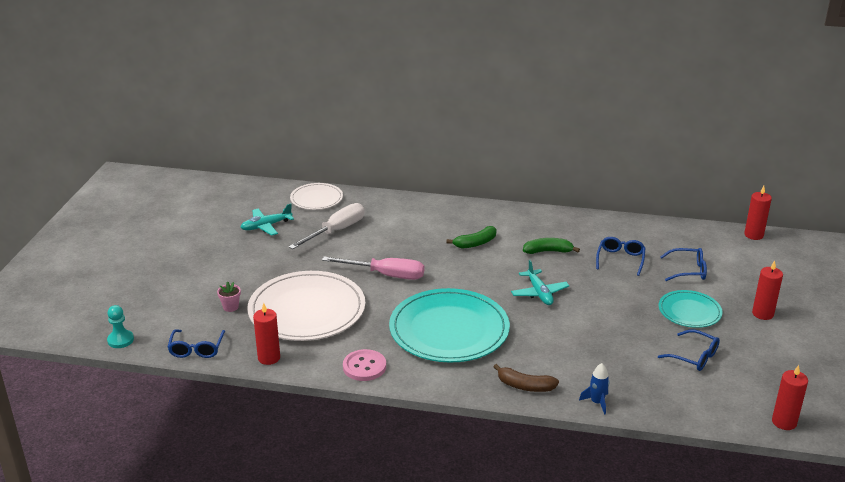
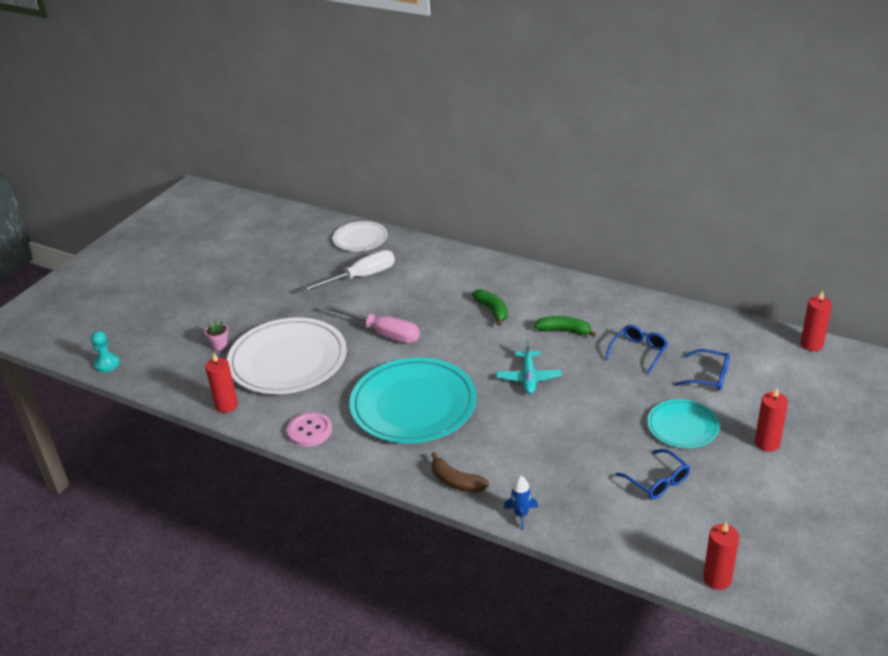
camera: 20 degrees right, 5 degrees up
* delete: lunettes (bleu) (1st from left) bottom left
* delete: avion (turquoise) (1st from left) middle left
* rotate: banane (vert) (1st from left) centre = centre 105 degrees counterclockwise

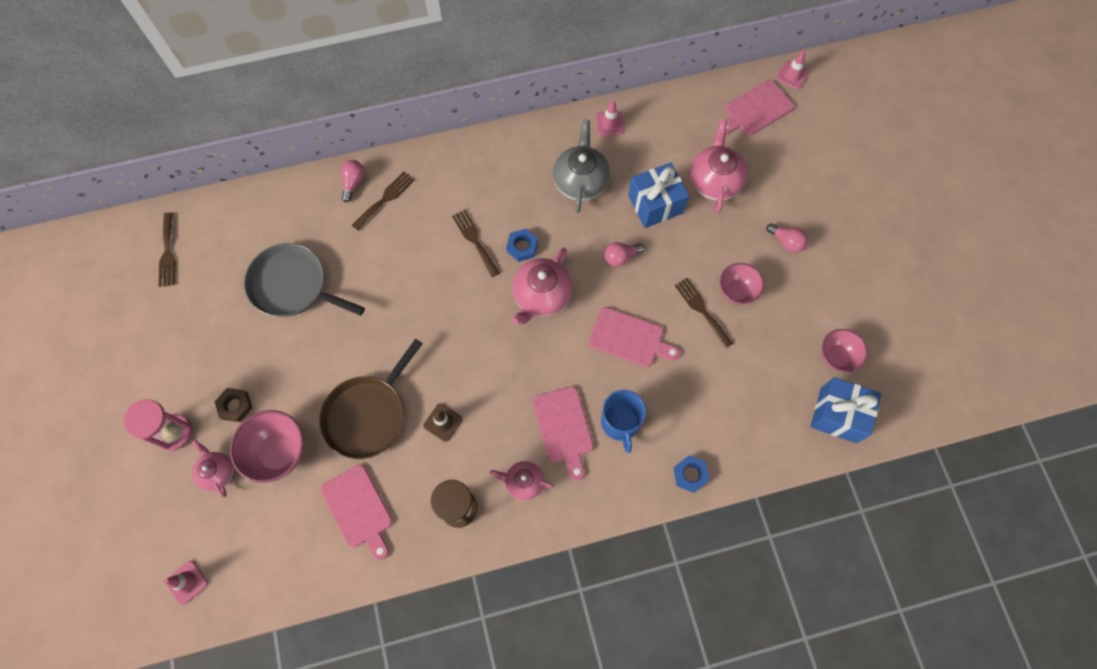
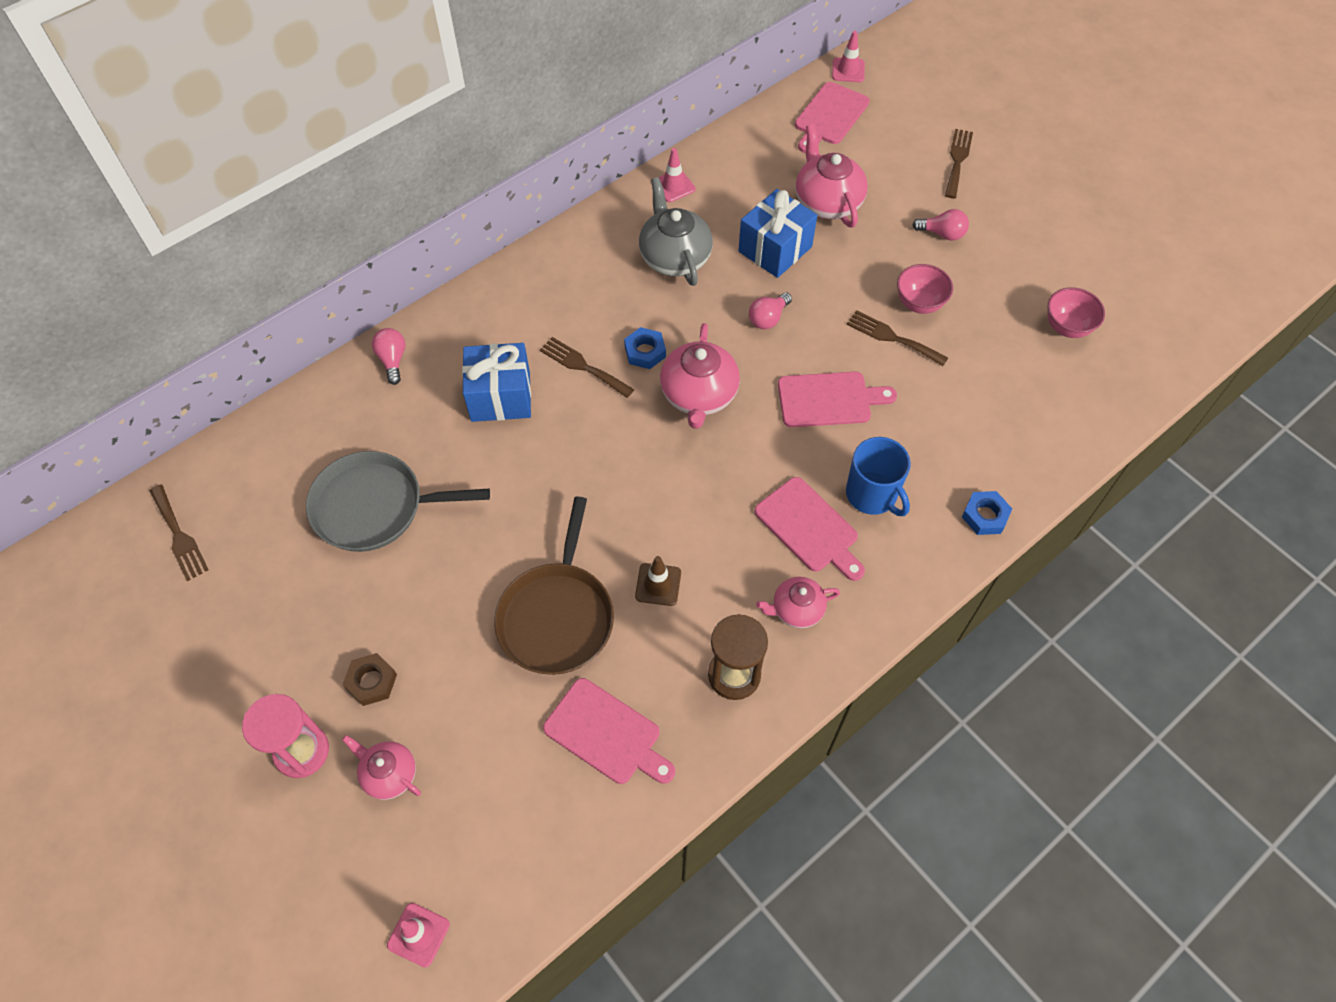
camera: 25 degrees left, 10 degrees down
* delete: bol (rose) (1st from left) bottom left
* move: fourchette (marron) (2nd from left in the first image) top centre to fourchette (marron) (4th from left) top right
* move: cadeau (bleu) (2nd from left in the first image) middle right to cadeau (bleu) (1st from left) centre

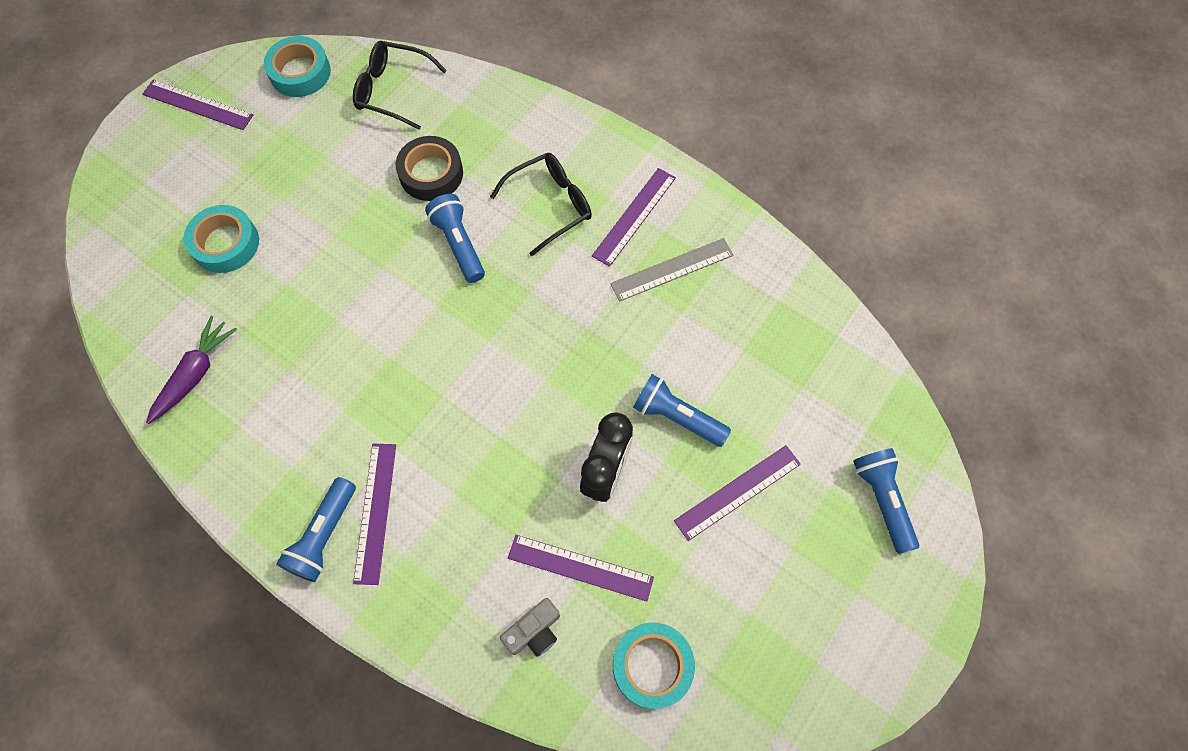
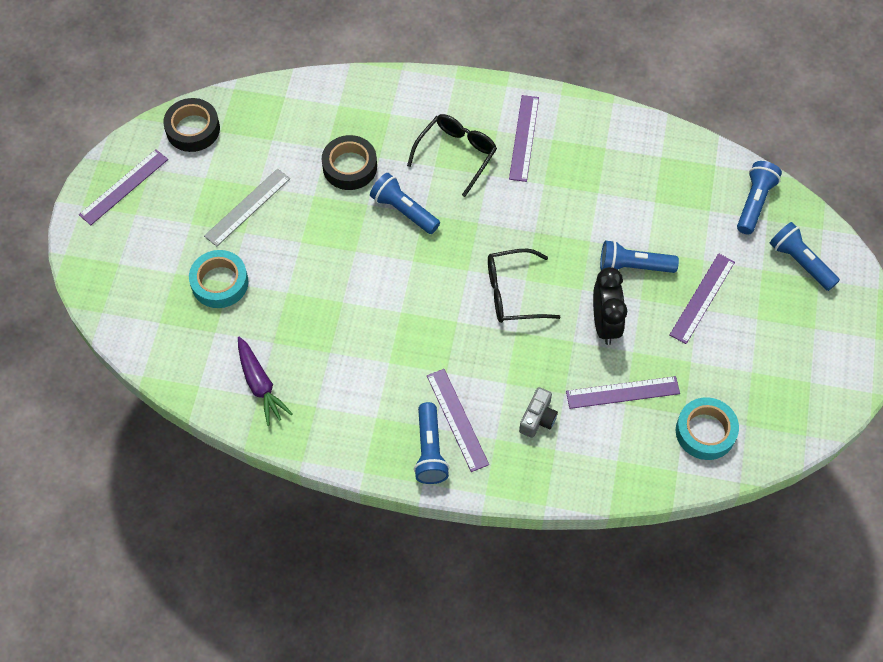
camera: 25 degrees left, 5 degrees down
* rotate: règle (violet) (1st from left) top left = top left 45 degrees counterclockwise
* rotate: carotte (violet) middle left = middle left 150 degrees clockwise
* recolor: ruban adhésif (turquoise) (2nd from left) top left to ruban adhésif (noir) (1st from left) top left
* move: lunettes (noir) (1st from left in the first image) top centre to lunettes (noir) (2nd from left) centre
* move: appareil photo (gris) bottom centre to centre
* move: règle (gris) centre to top left
* insert: lampe de poche (bleu) (4th from left) top right

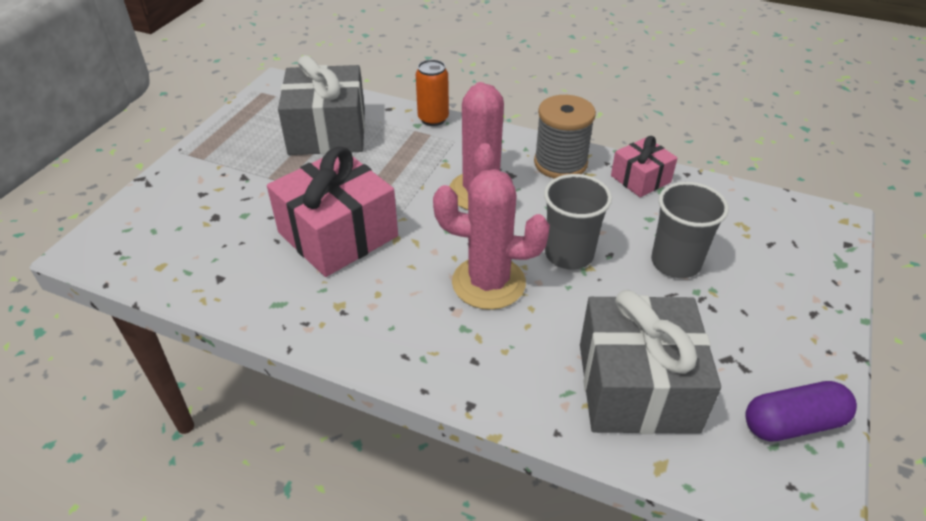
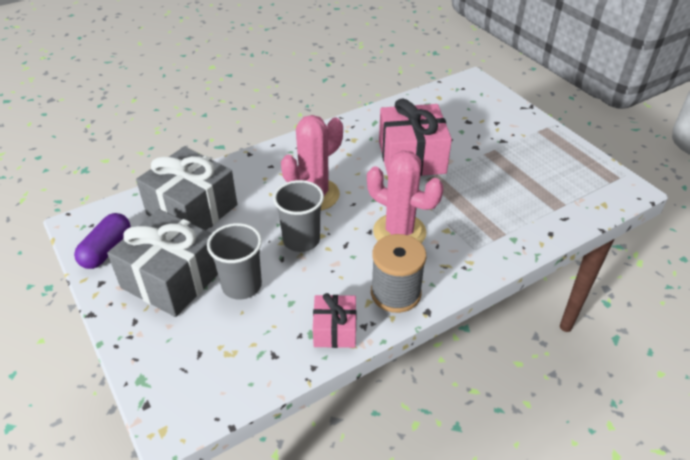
camera: 125 degrees right, 0 degrees up
* move: cadeau (gris) (1st from left) top centre to middle left
* delete: canette (orange) top centre

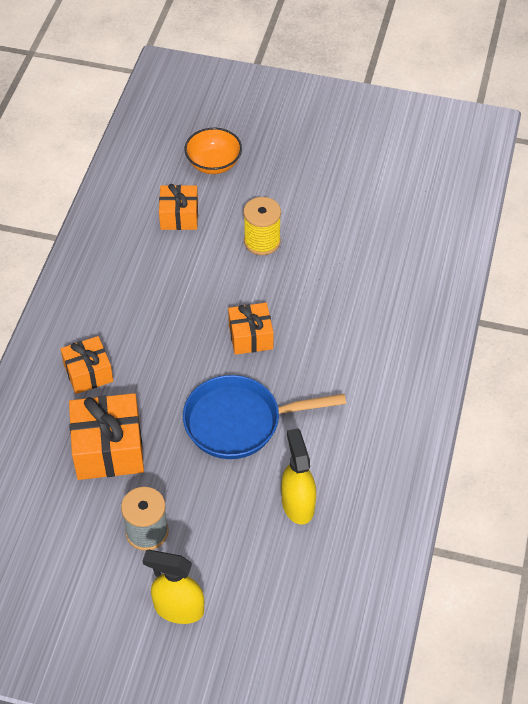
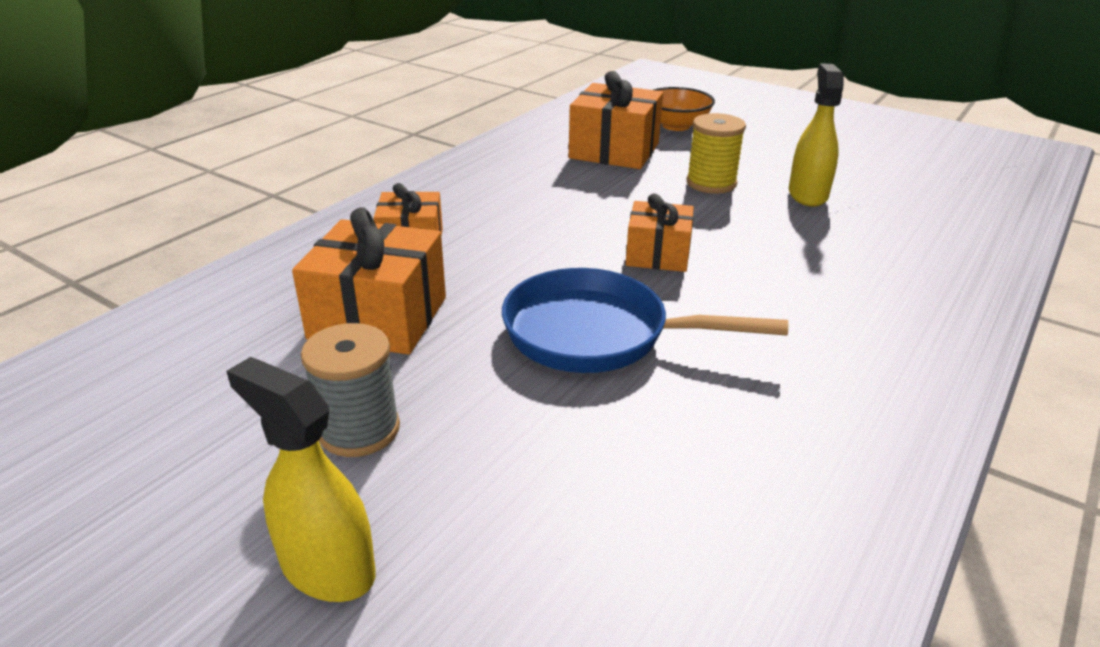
camera: 20 degrees right, 20 degrees down
* resize: cadeau (orange) (3rd from left) top centre = top centre x1.59
* move: vaporisateur (jaune) (2nd from left) bottom centre to top right

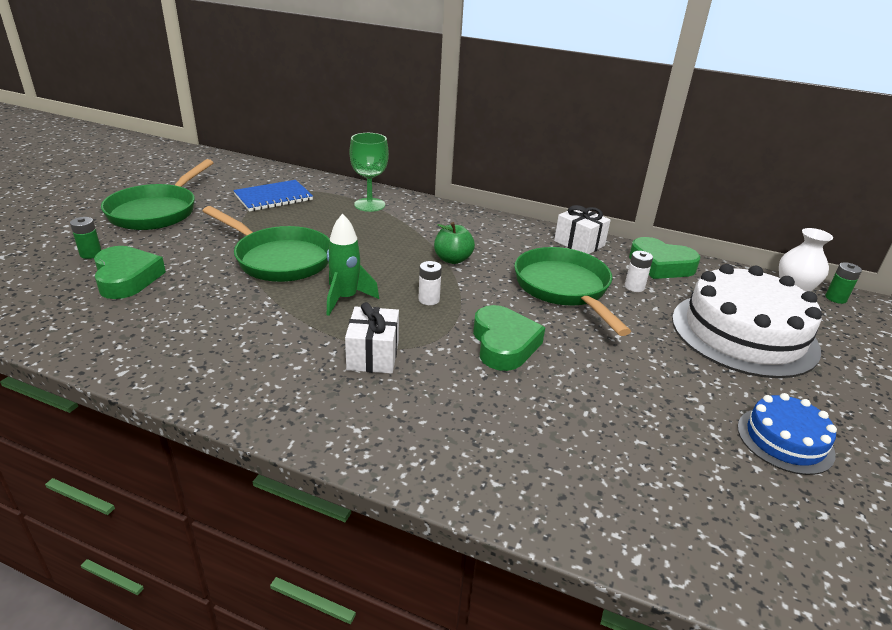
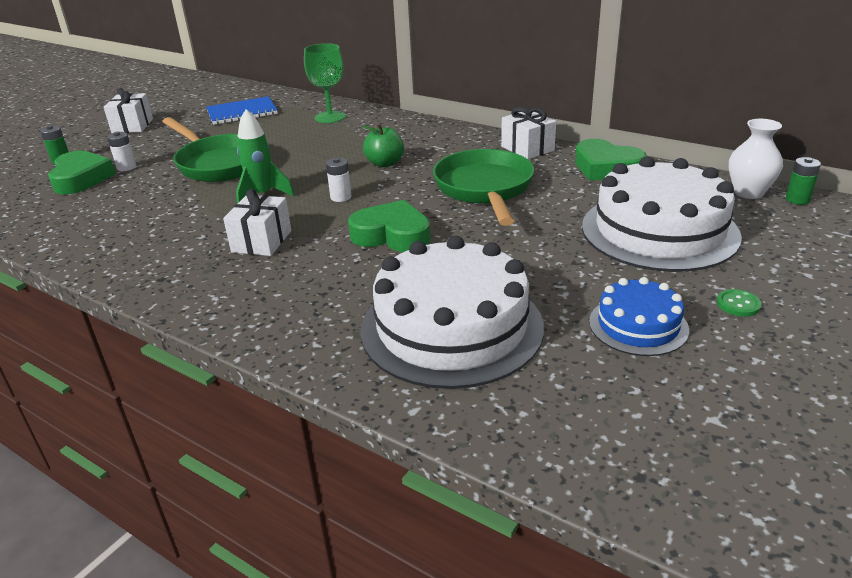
camera: 15 degrees right, 0 degrees up
* replace: poêle (vert) (1st from left) top left to cadeau (blanc) (1st from left) top left
* rotate: cœur (vert) (2nd from left) centre = centre 75 degrees counterclockwise
* move: pile (blanc) (2nd from left in the first image) middle right to pile (blanc) (1st from left) top left
* insert: gâteau (blanc) (1st from left) centre
* insert: bouton (vert) middle right

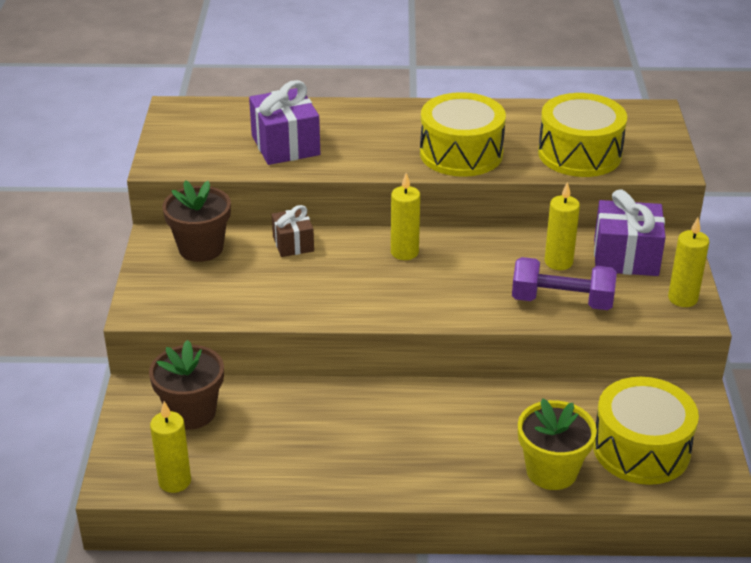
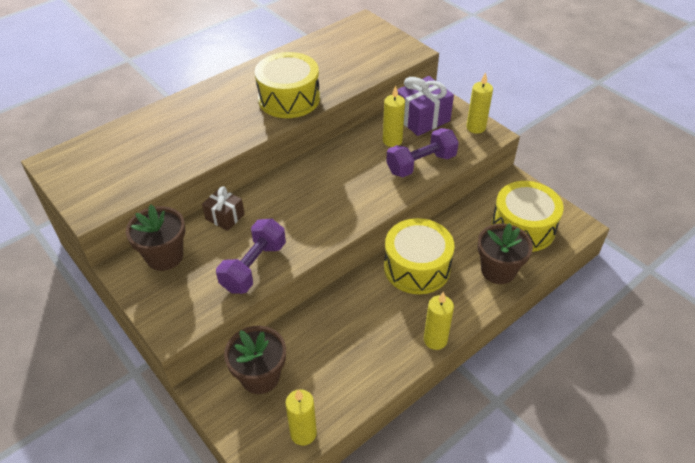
camera: 40 degrees left, 10 degrees up
* delete: cadeau (violet) (1st from left) top centre
* move: bougie (jaune) (2nd from left in the first image) centre to bougie (jaune) (3rd from left) bottom centre
* recolor: pot de fleurs (jaune) bottom right to pot de fleurs (marron) (3rd from left) middle right
* move: tambour (jaune) (2nd from left) top right to centre
* insert: haltère (violet) (1st from left) centre

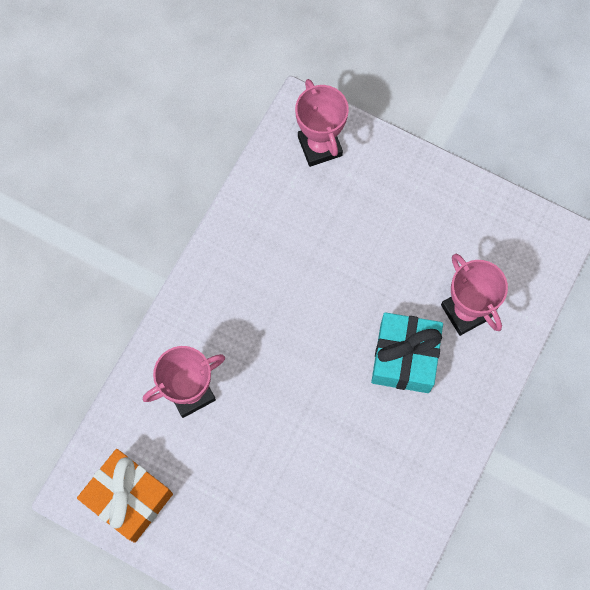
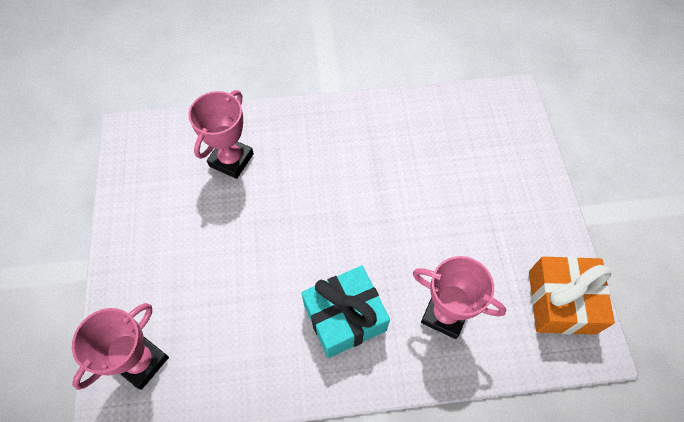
camera: 125 degrees left, 10 degrees down
* move: cadeau (turquoise) middle right to bottom centre

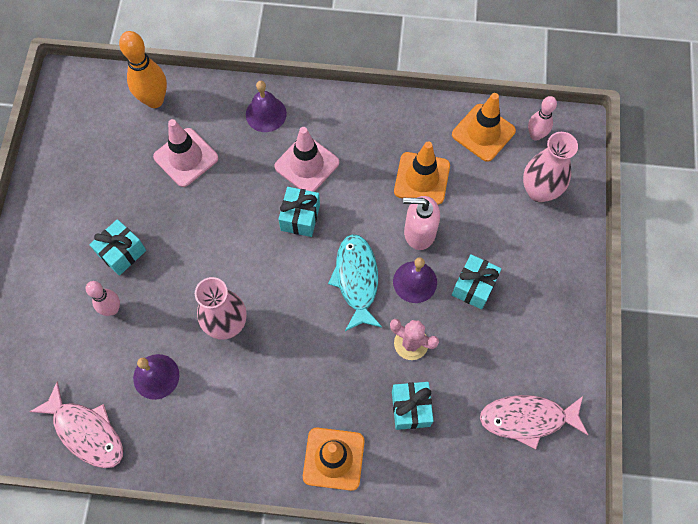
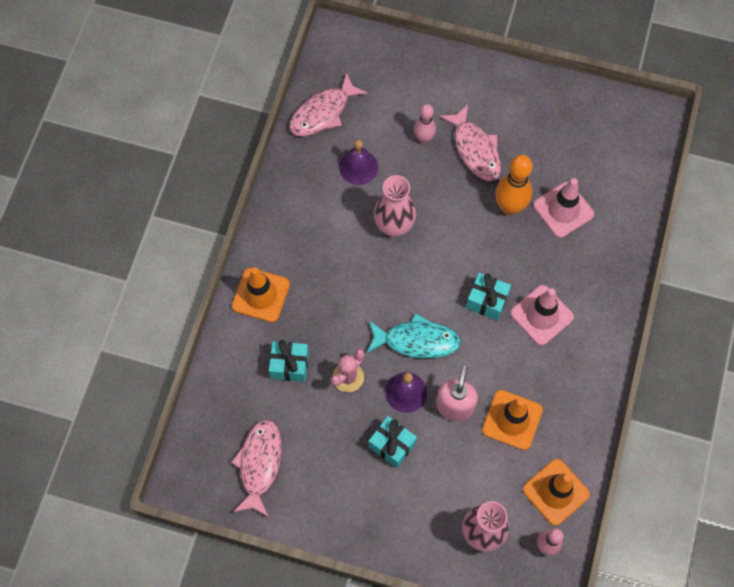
camera: 100 degrees right, 0 degrees up
* replace: cadeau (turquoise) (1st from left) middle left to poisson (rose) (3rd from left) top centre
* move: quille (orange) top left to top right
* delete: cloche (violet) (2nd from left) top centre

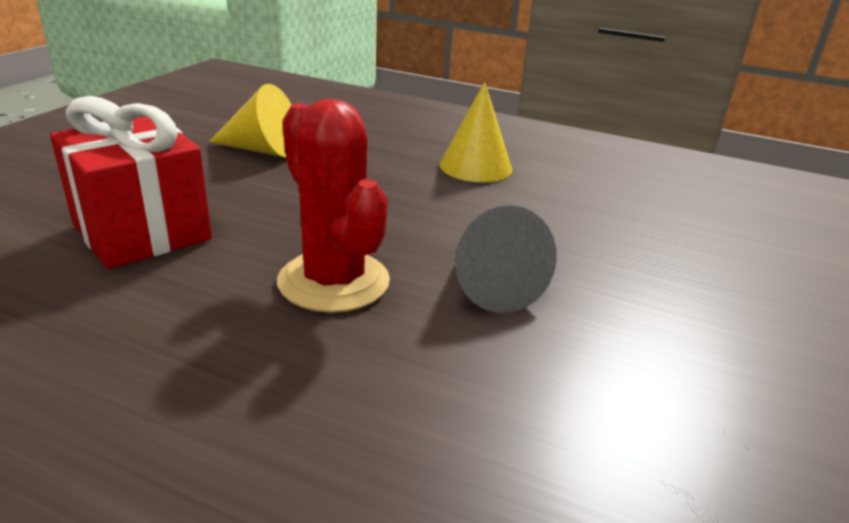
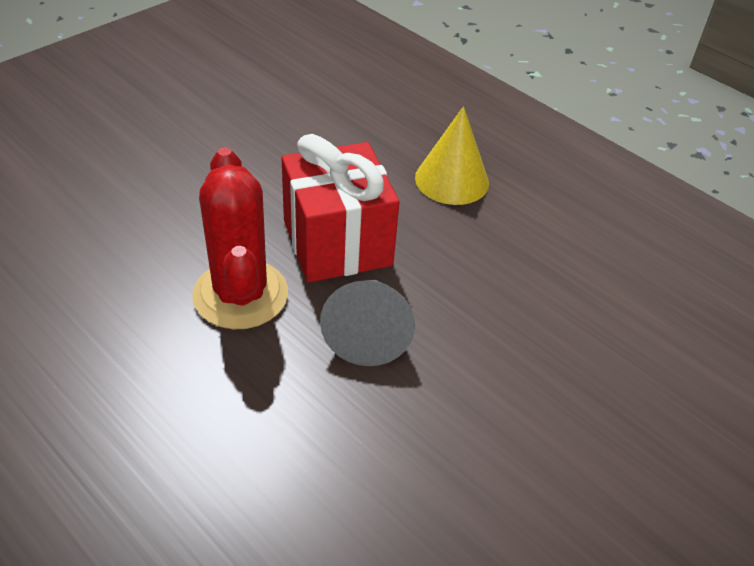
camera: 20 degrees right, 15 degrees up
* move: cadeau (rouge) middle left to centre
* delete: cône (jaune) (1st from left) top left

